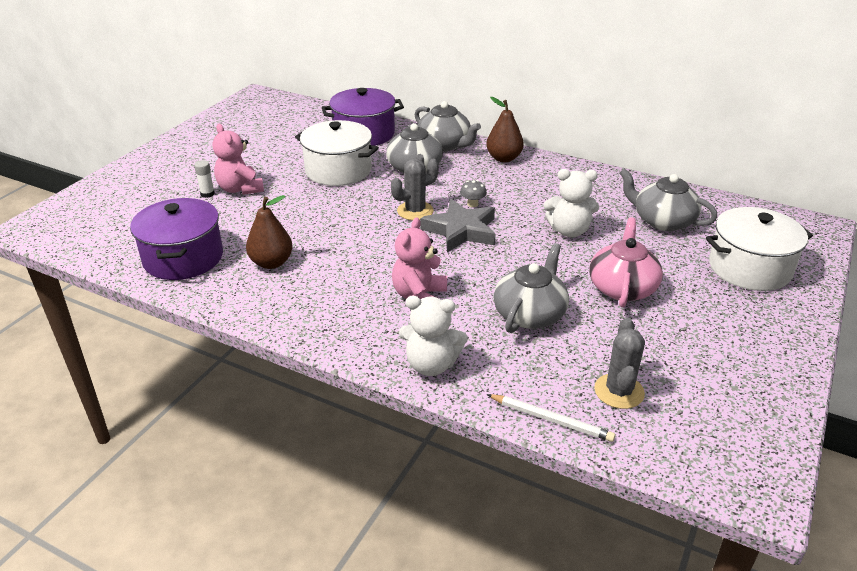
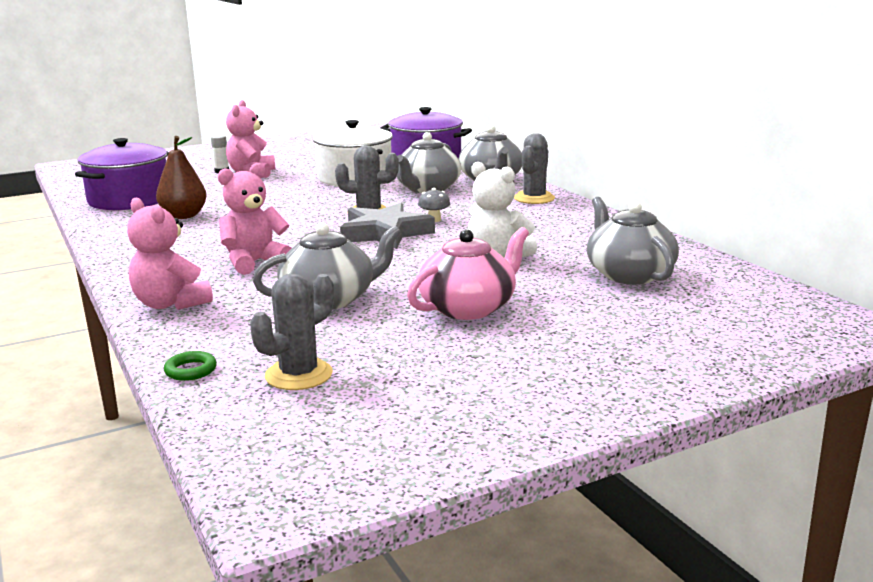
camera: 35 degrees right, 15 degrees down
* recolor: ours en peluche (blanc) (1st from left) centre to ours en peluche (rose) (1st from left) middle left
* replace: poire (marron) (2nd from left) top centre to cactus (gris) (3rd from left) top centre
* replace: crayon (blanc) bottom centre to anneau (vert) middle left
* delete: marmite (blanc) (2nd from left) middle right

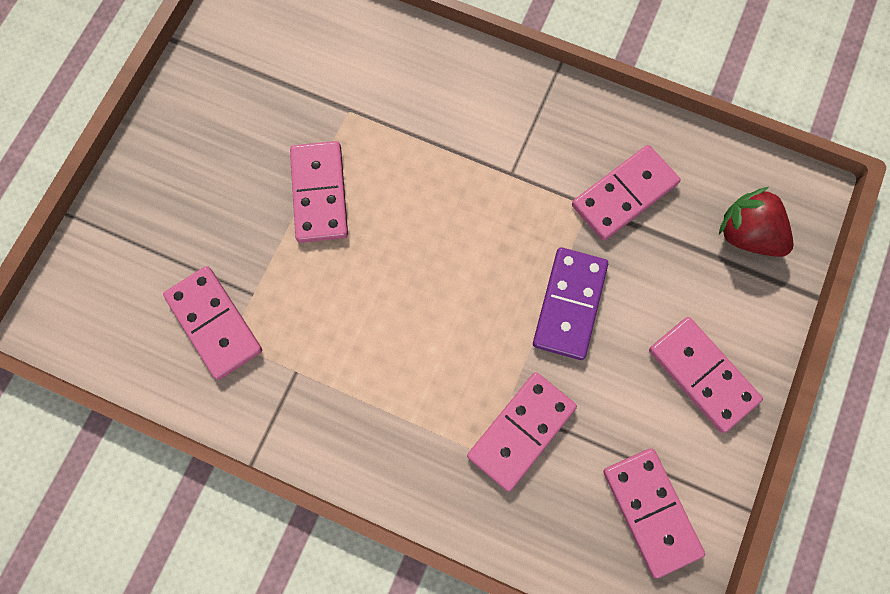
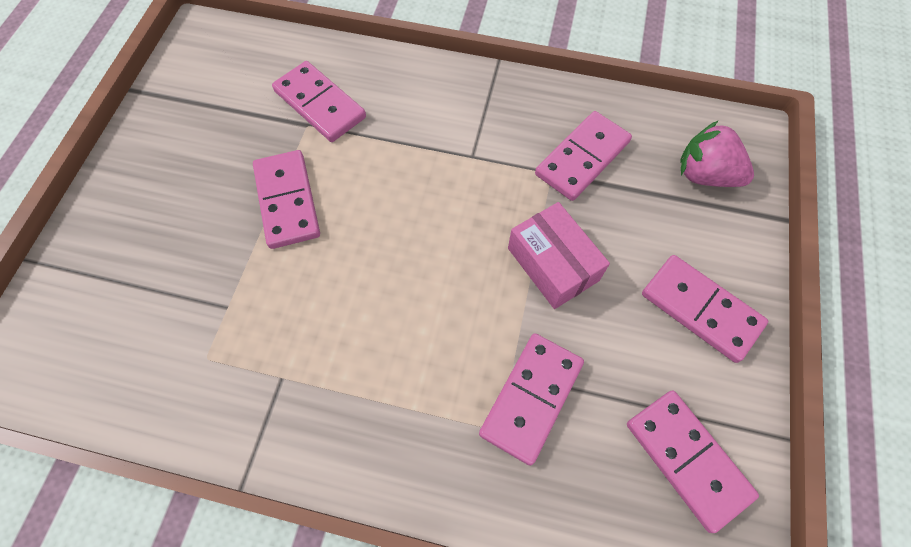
camera: 10 degrees left, 10 degrees down
* move: domino (rose) (1st from left in the first image) middle left to domino (rose) (2nd from left) top centre
* replace: domino (violet) centre to boîte (rose) centre
* recolor: fraise (rouge) middle right to fraise (rose) top right

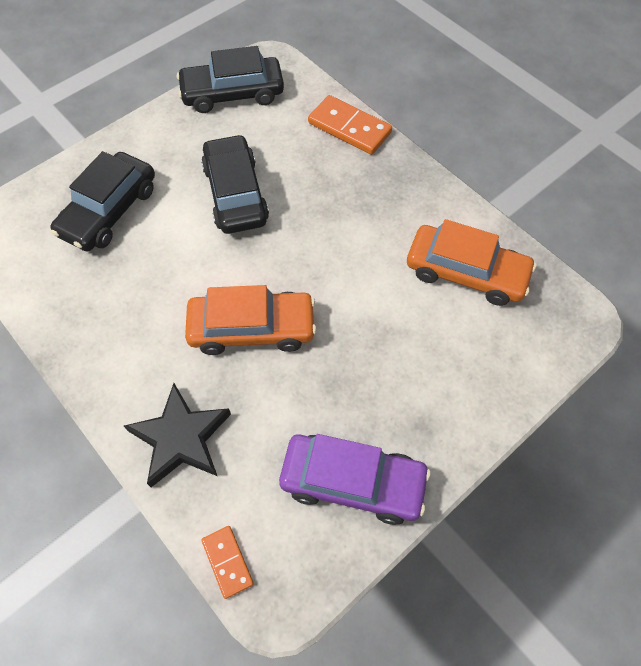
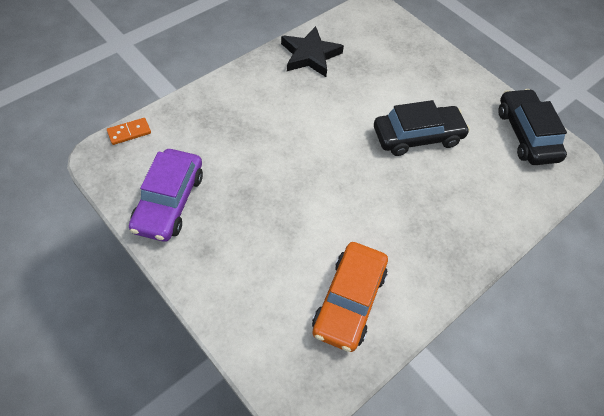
camera: 85 degrees right, 5 degrees down
* delete: voiture (noir) (1st from left) top left
* move: étoile (noir) middle left to top centre
* delete: voiture (orange) (1st from left) centre
* delete: domino (orange) (2nd from left) top centre

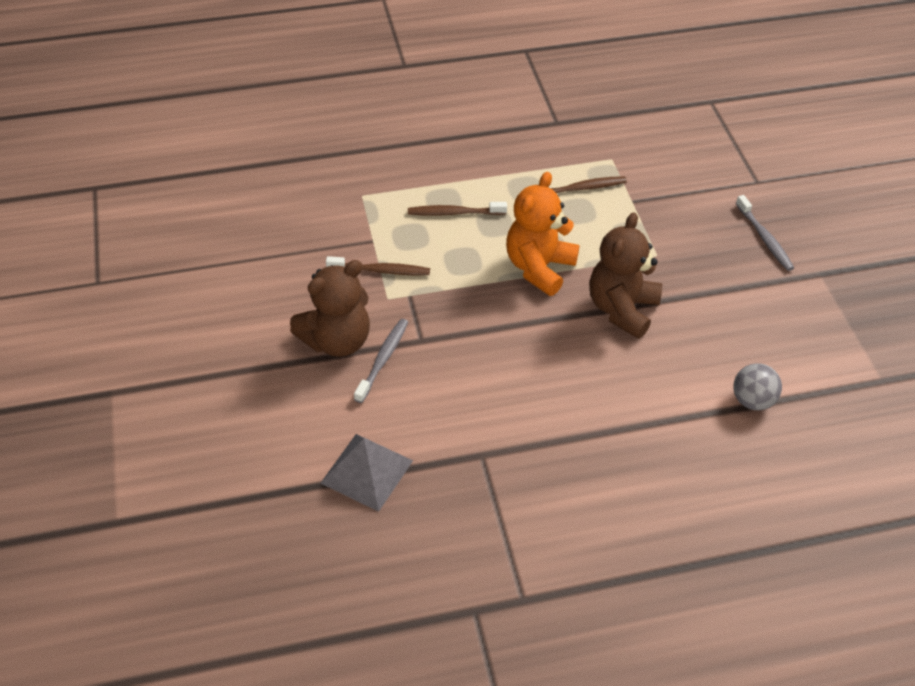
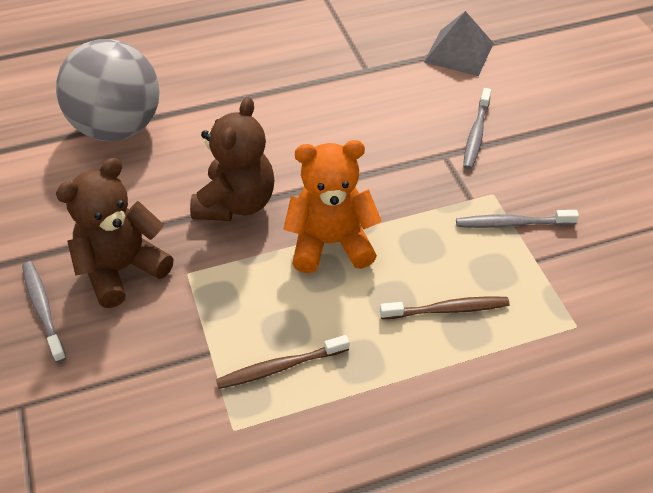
camera: 175 degrees right, 0 degrees up
* move: ours en peluche (marron) (1st from left) centre to middle left
* recolor: brosse à dents (marron) (1st from left) centre to brosse à dents (gris) (3rd from left) middle right
* rotate: ours en peluche (orange) centre = centre 120 degrees counterclockwise
* resize: balle (gris) middle right = top left x2.17

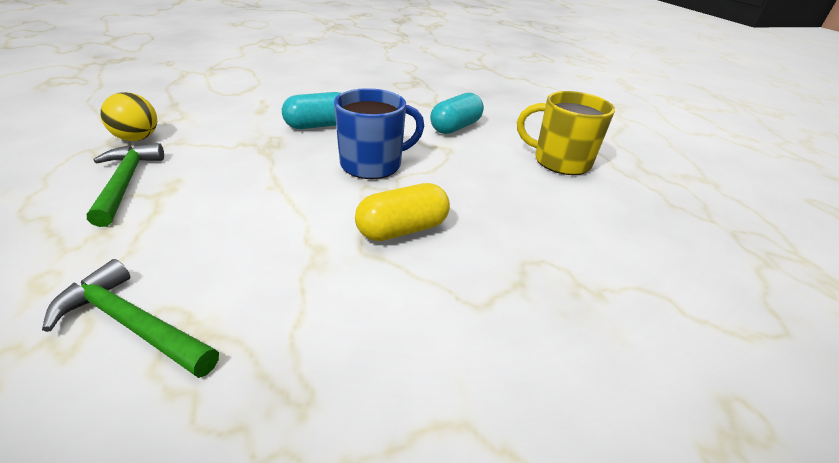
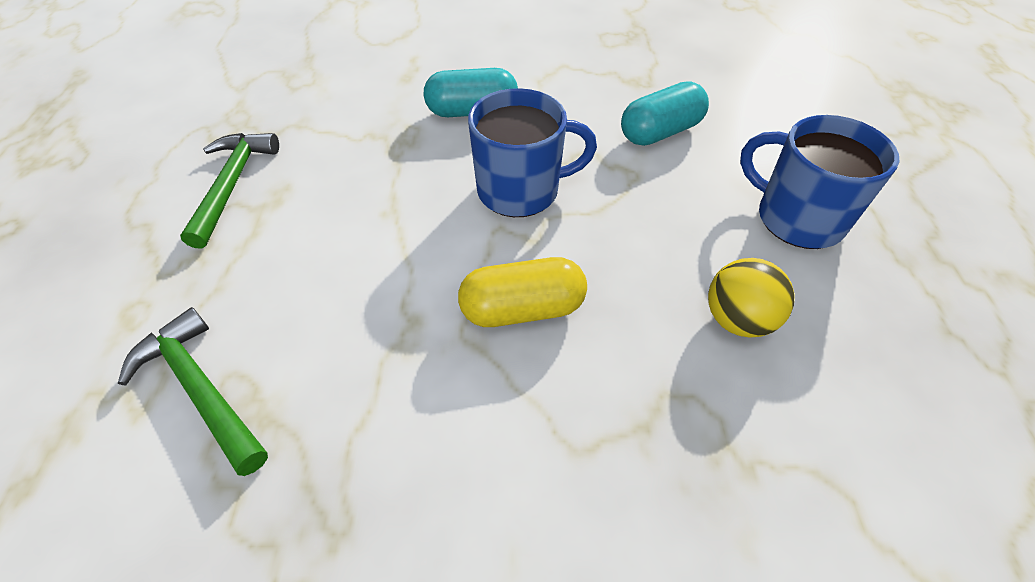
camera: 20 degrees right, 15 degrees up
* move: balle (jaune) top left to middle right
* recolor: tasse (jaune) top right to tasse (bleu) (2nd from left) top right

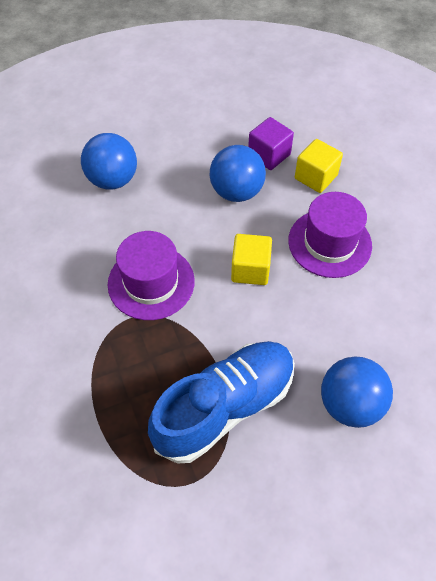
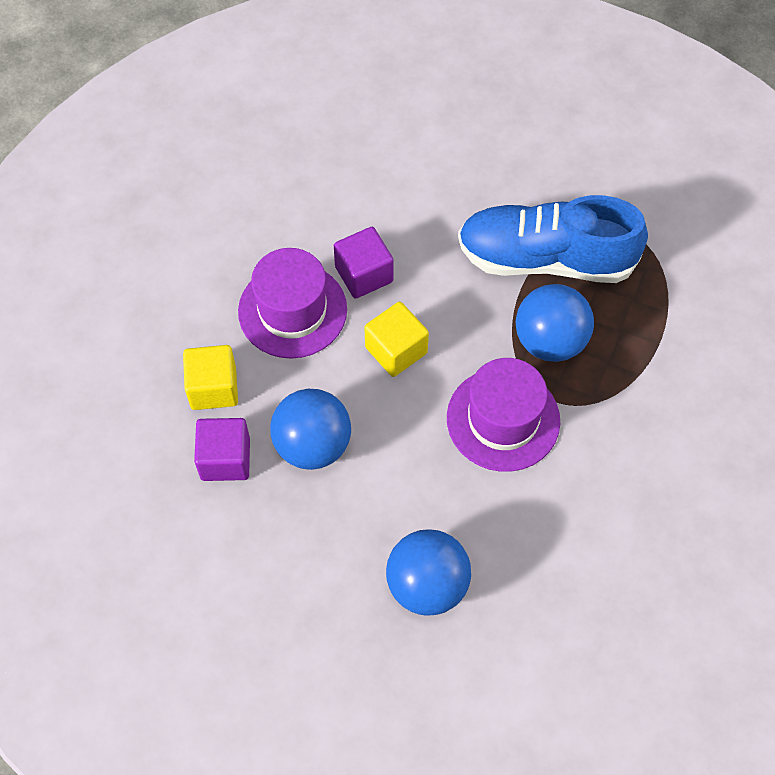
camera: 135 degrees left, 5 degrees up
* move: balle (bleu) (3rd from left) bottom right to middle right
* insert: cube (violet) (2nd from left) centre

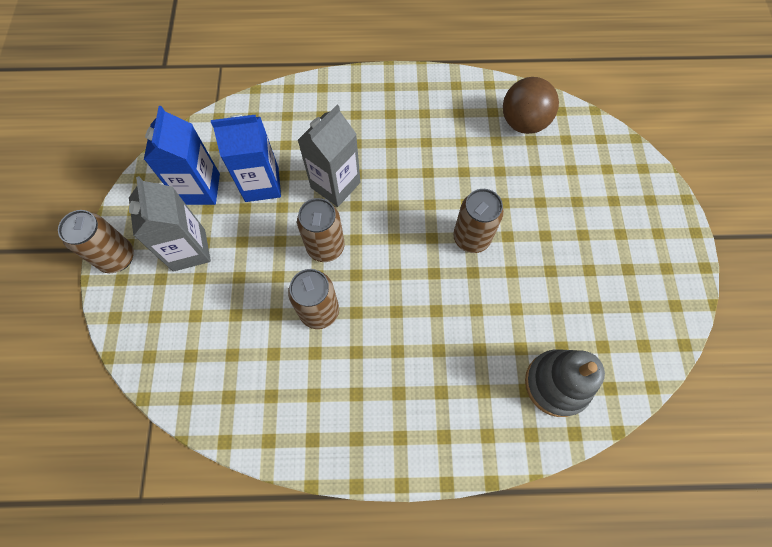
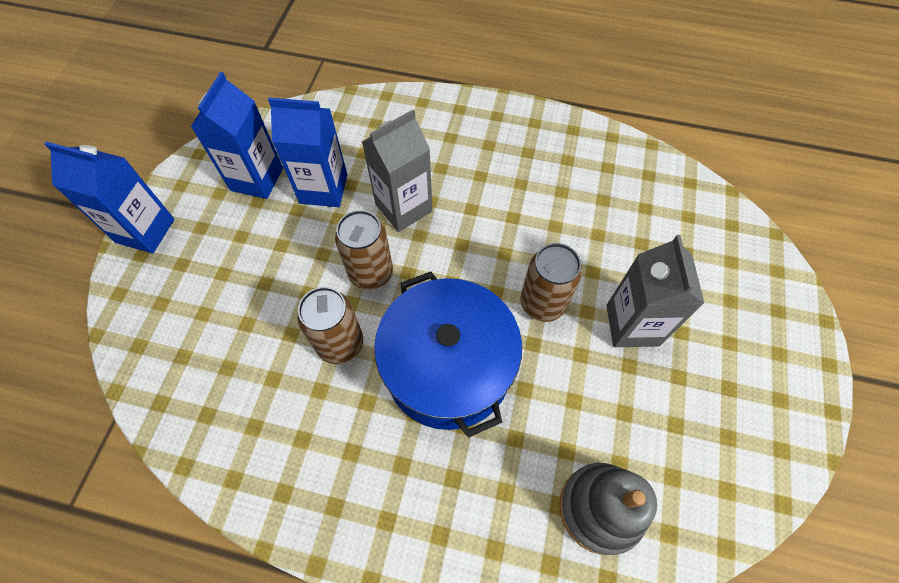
camera: 15 degrees right, 5 degrees down
* replace: canette (marron) (1st from left) middle left to brique de lait (bleu) (1st from left) middle left
* move: brique de lait (gris) (1st from left in the first image) middle left to brique de lait (gris) (2nd from left) middle right
* delete: balle (marron) top right
* insert: marmite (bleu) centre

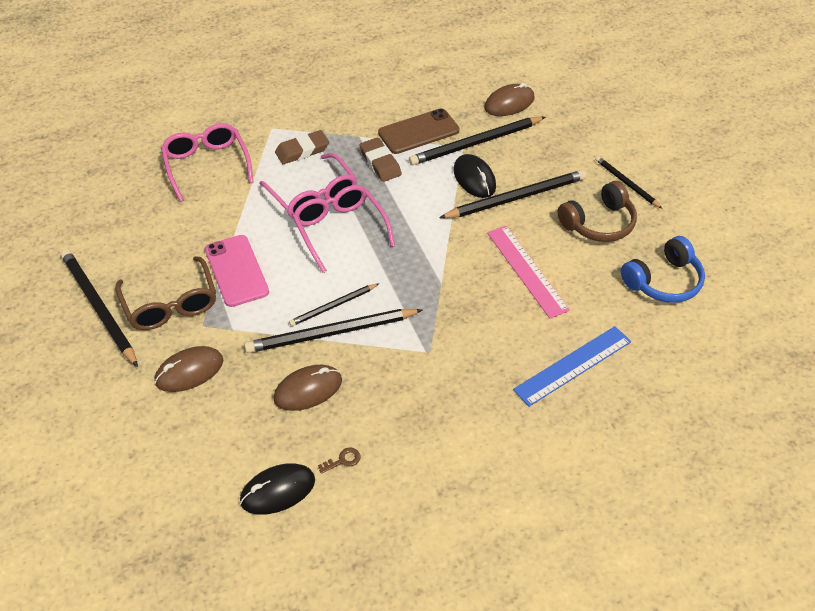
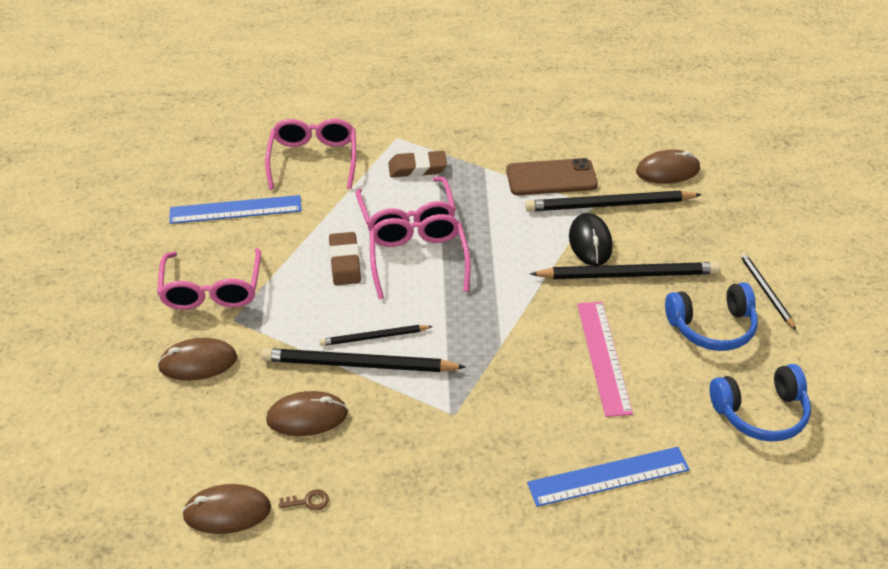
camera: 20 degrees right, 5 degrees down
* delete: crayon (noir) (1st from left) middle left
* recolor: lunettes (marron) middle left to lunettes (rose) (1st from left) middle left
* delete: téléphone (rose) middle left
* recolor: souris (noir) (1st from left) bottom centre to souris (marron) (2nd from left) bottom left
* move: gomme (marron) (2nd from left in the first image) top centre to gomme (marron) (1st from left) centre
* recolor: casque audio (marron) middle right to casque audio (bleu) (1st from left) middle right
* insert: règle (bleu) (1st from left) middle left

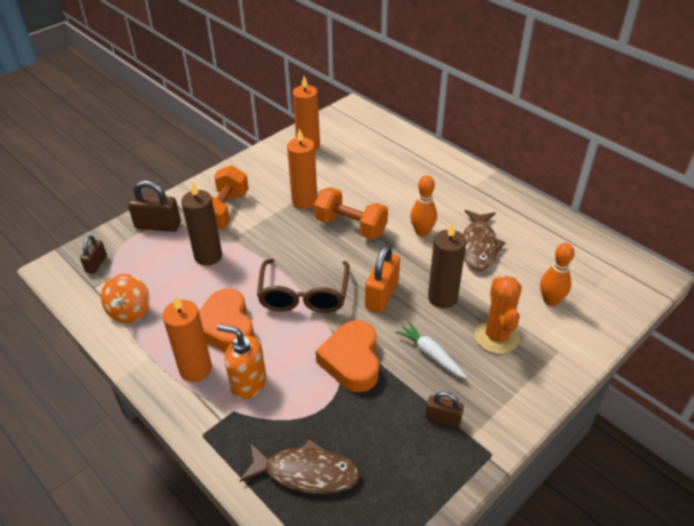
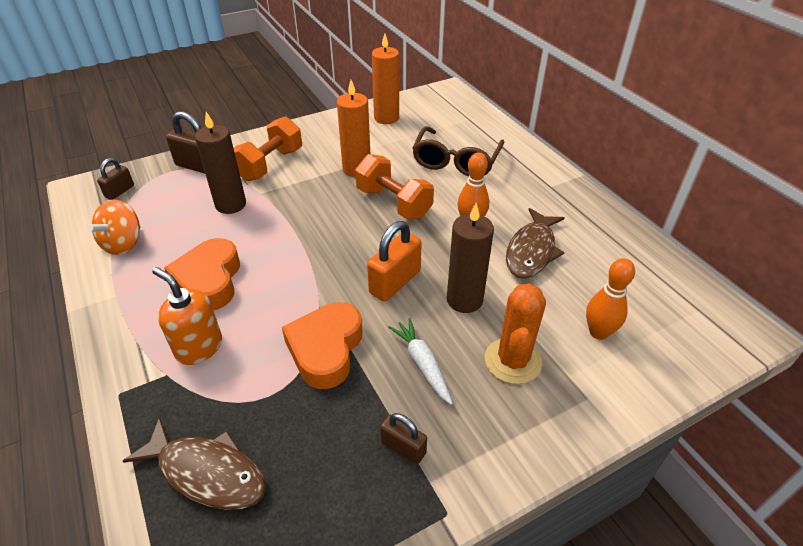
camera: 15 degrees right, 0 degrees up
* delete: bougie (orange) (1st from left) middle left
* move: lunettes (marron) centre to top centre

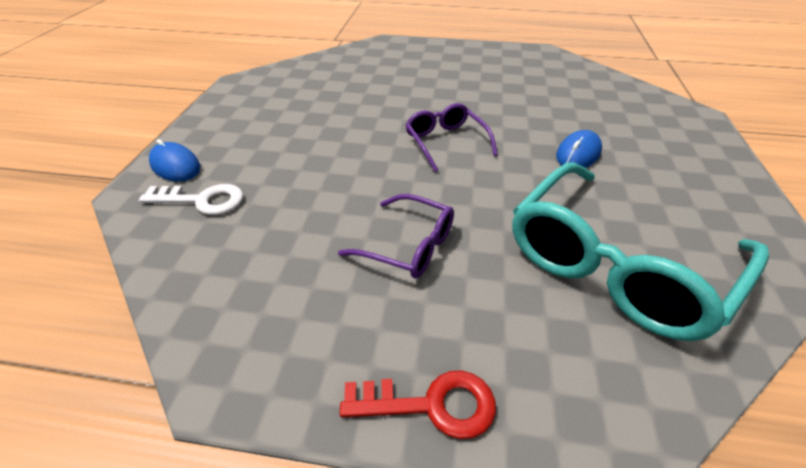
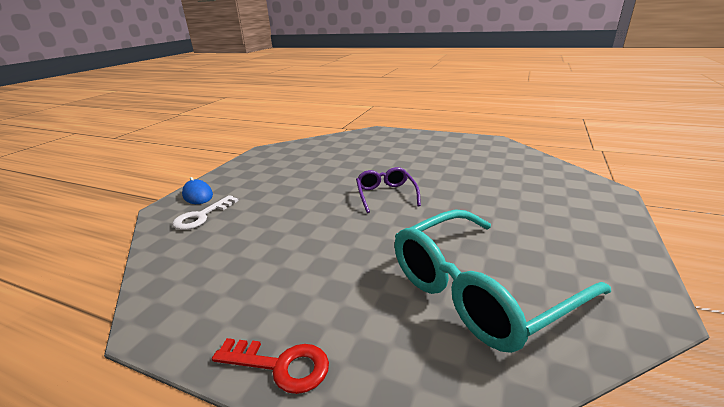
camera: 15 degrees right, 15 degrees down
* rotate: clé (blanc) middle left = middle left 105 degrees clockwise
* delete: lunettes (violet) (1st from left) centre
* delete: souris (bleu) (2nd from left) top right

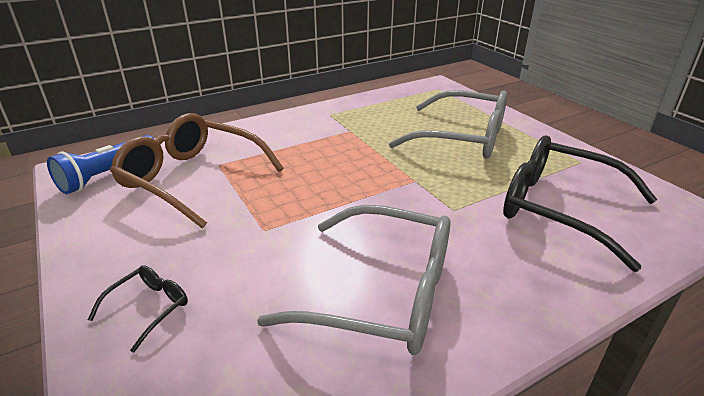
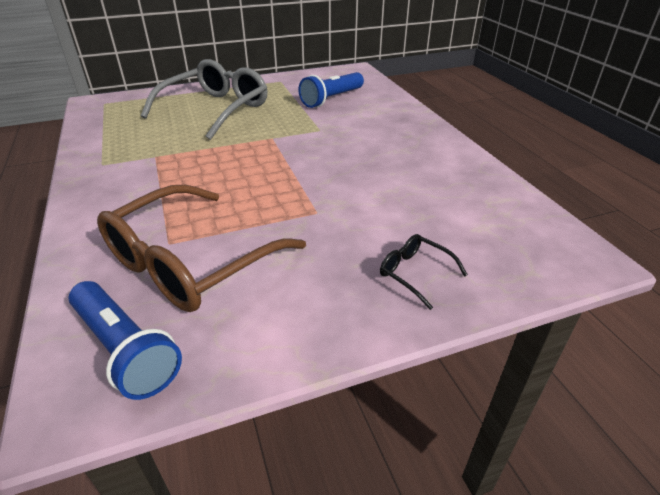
camera: 80 degrees left, 5 degrees up
* delete: lunettes (gris) (1st from left) bottom centre
* replace: lunettes (noir) (2nd from left) middle right to lampe de poche (bleu) (2nd from left) top centre

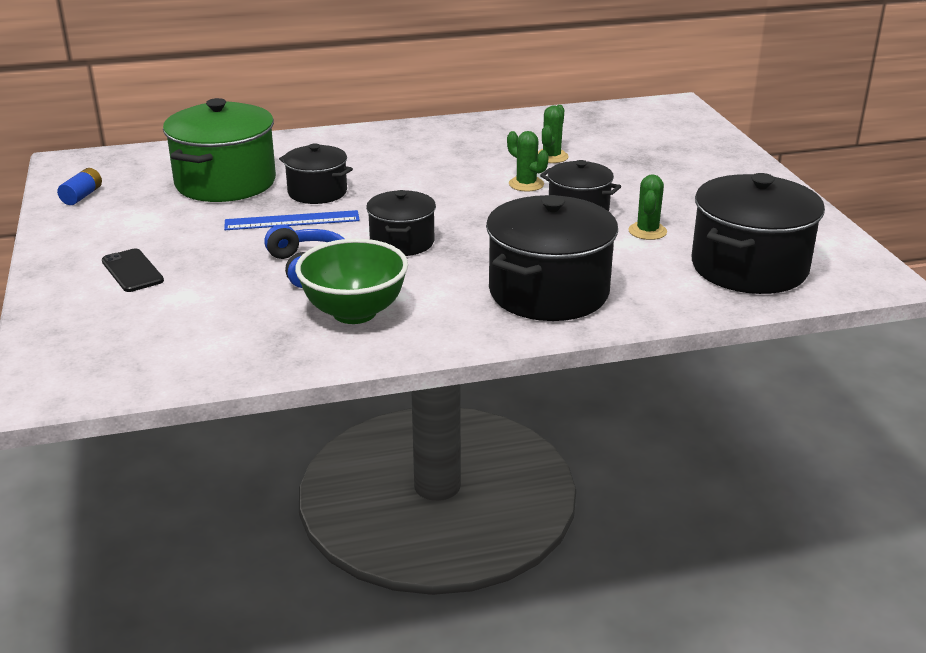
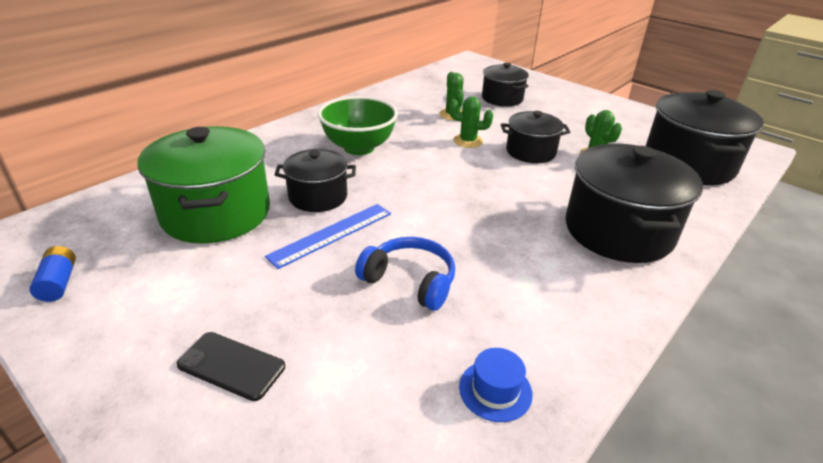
camera: 35 degrees left, 5 degrees up
* move: bol (vert) centre to top centre
* move: marmite (noir) (2nd from left) centre to top centre
* insert: chapeau (bleu) bottom centre

